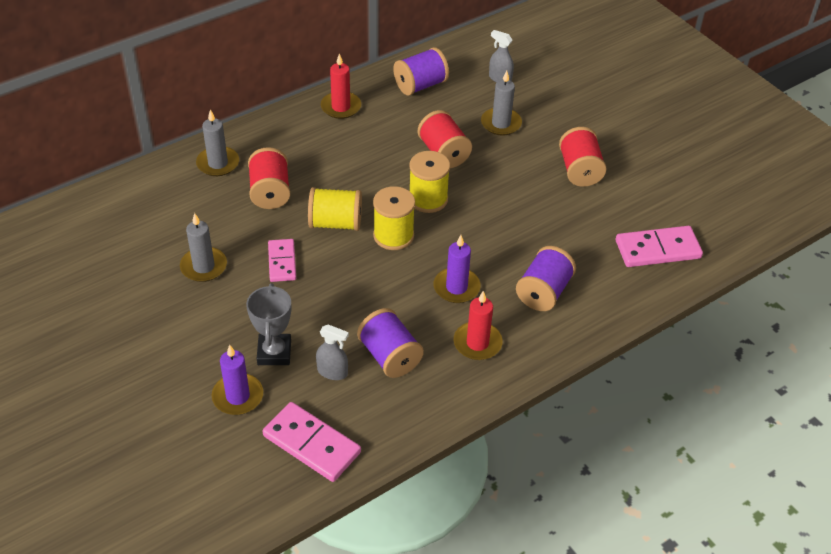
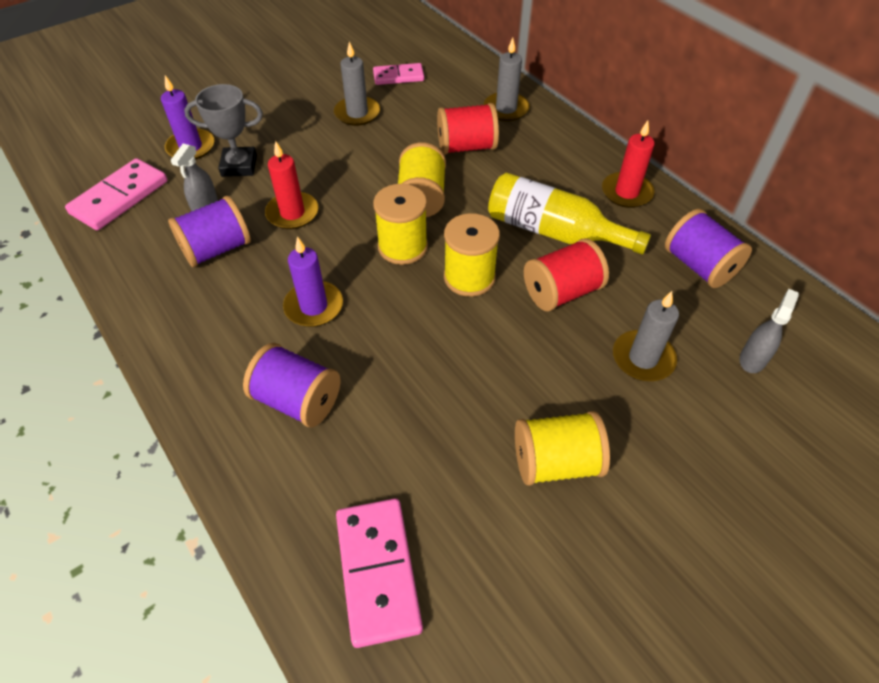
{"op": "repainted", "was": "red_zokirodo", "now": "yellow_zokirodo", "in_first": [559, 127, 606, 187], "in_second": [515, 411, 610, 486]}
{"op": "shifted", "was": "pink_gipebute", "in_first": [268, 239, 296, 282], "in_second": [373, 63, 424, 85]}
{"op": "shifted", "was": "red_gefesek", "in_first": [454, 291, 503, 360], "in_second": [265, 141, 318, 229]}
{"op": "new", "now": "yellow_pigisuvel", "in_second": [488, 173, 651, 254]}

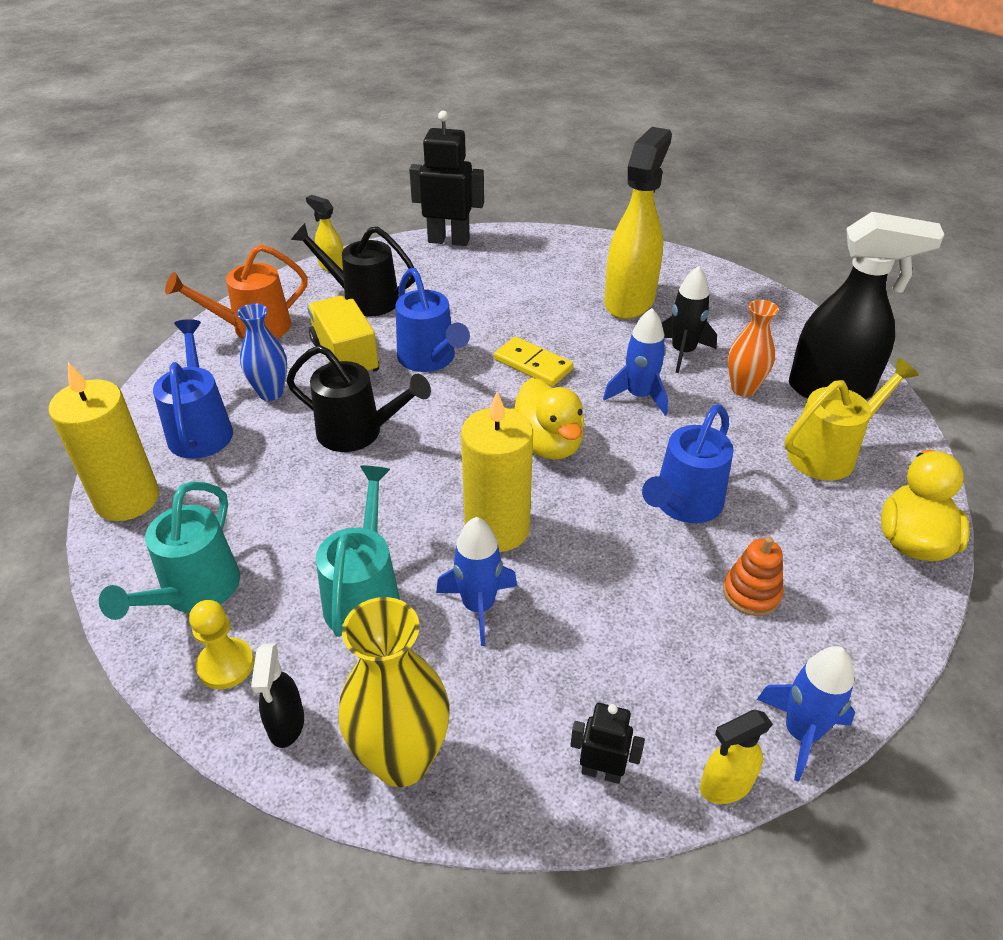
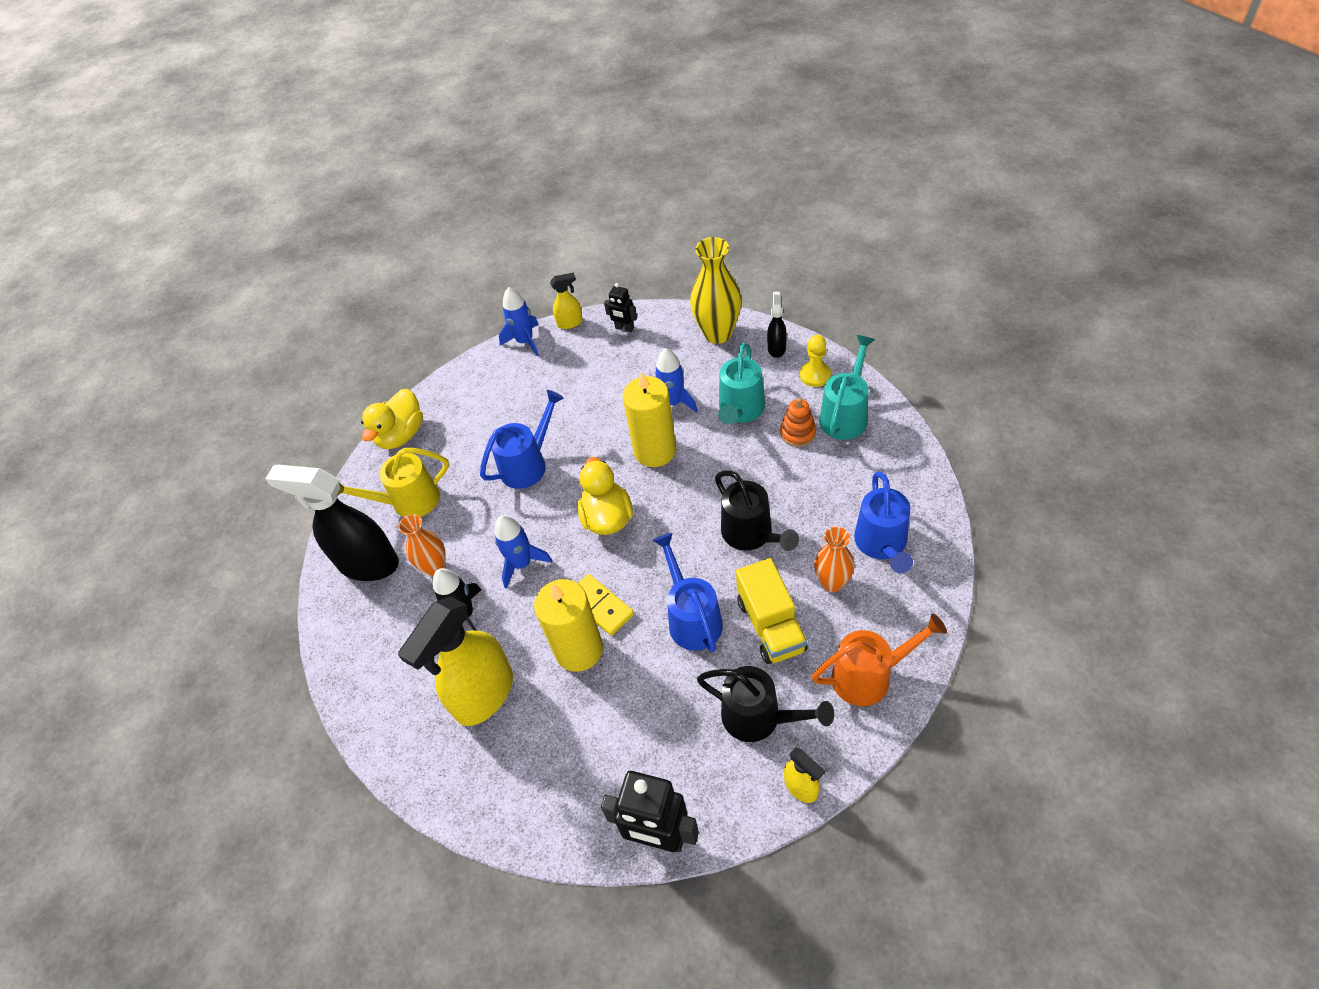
{"op": "repainted", "was": "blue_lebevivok", "now": "orange_lebevivok", "in_first": [237, 303, 287, 401], "in_second": [814, 527, 854, 592]}
{"op": "rotated", "was": "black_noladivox", "in_first": [286, 345, 431, 452], "in_second": [715, 470, 799, 551], "clockwise": -150}
{"op": "shifted", "was": "yellow_gefesek", "in_first": [49, 362, 159, 521], "in_second": [534, 579, 603, 672]}
{"op": "shifted", "was": "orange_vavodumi", "in_first": [723, 536, 784, 616], "in_second": [780, 398, 816, 447]}

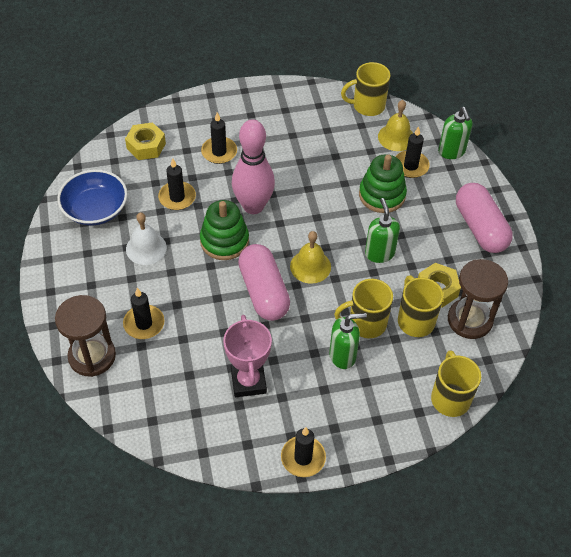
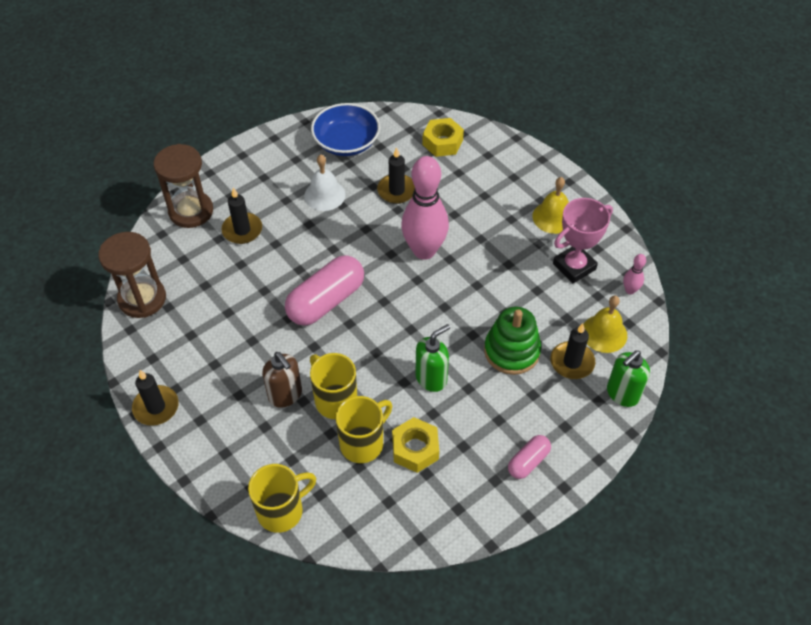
{"op": "swapped", "was": "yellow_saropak", "now": "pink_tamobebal", "in_first": [341, 62, 390, 116], "in_second": [623, 254, 646, 294]}
{"op": "gone", "was": "black_gefesek", "in_first": [201, 112, 237, 164]}
{"op": "scaled", "was": "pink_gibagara", "in_first": [456, 183, 513, 253], "in_second": [508, 435, 551, 479], "ratio": 0.53}
{"op": "gone", "was": "green_vavodumi", "in_first": [200, 200, 249, 260]}
{"op": "shifted", "was": "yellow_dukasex", "in_first": [290, 231, 331, 284], "in_second": [533, 177, 569, 234]}
{"op": "shifted", "was": "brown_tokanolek", "in_first": [448, 259, 508, 339], "in_second": [98, 232, 166, 318]}
{"op": "repainted", "was": "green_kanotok", "now": "brown_kanotok", "in_first": [329, 313, 367, 369], "in_second": [262, 352, 302, 408]}
{"op": "shifted", "was": "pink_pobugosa", "in_first": [223, 315, 272, 397], "in_second": [553, 198, 613, 283]}

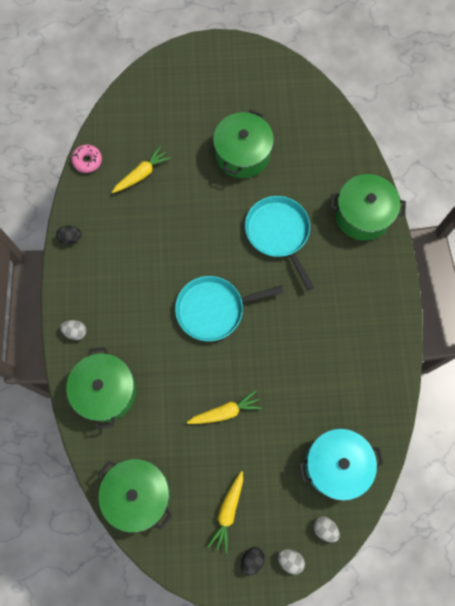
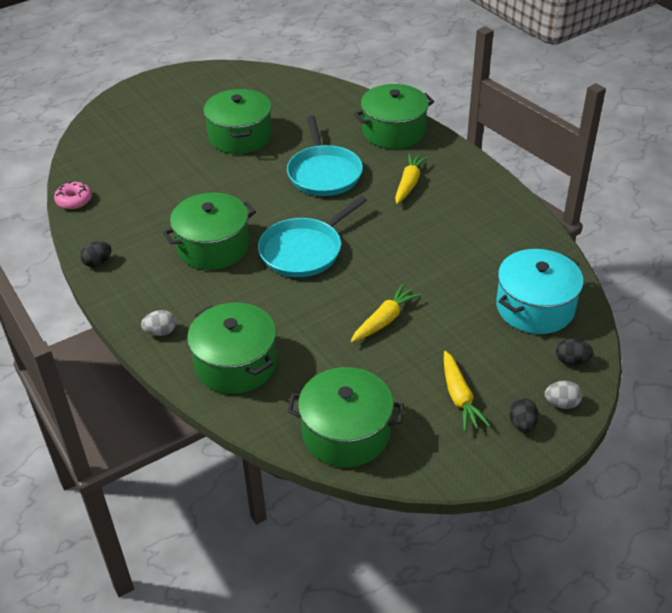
{"op": "shifted", "was": "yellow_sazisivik", "in_first": [112, 146, 171, 193], "in_second": [395, 153, 428, 204]}
{"op": "rotated", "was": "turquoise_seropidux", "in_first": [245, 196, 314, 290], "in_second": [287, 115, 363, 196], "clockwise": -135}
{"op": "repainted", "was": "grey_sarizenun", "now": "black_sarizenun", "in_first": [313, 516, 340, 542], "in_second": [556, 338, 593, 365]}
{"op": "new", "now": "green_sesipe", "in_second": [163, 192, 256, 270]}

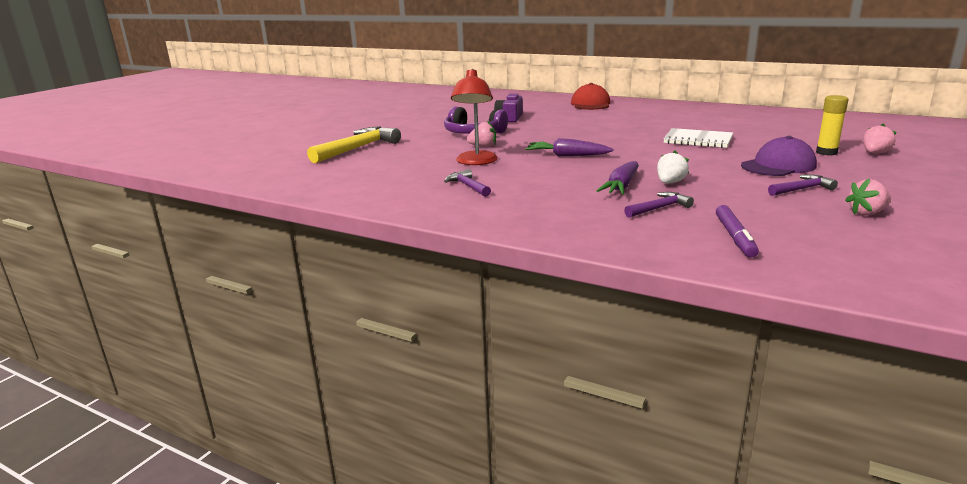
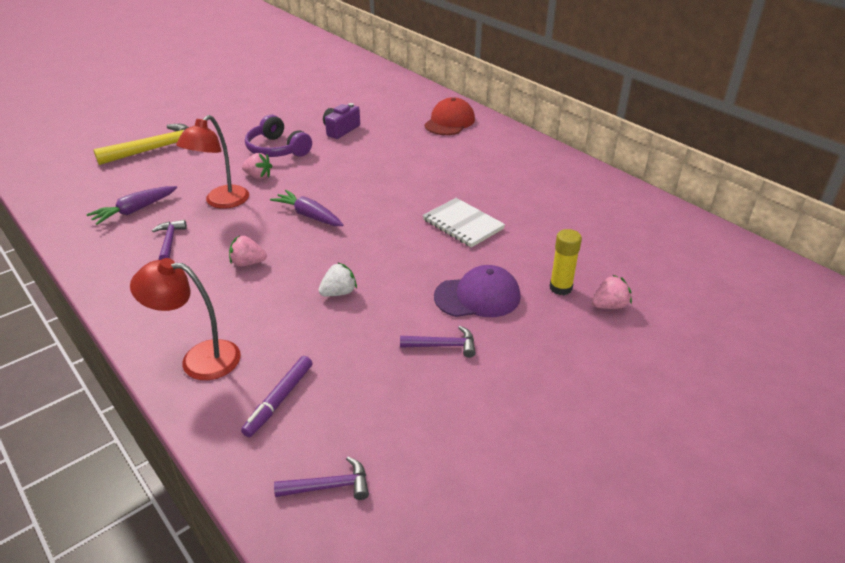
{"op": "shifted", "was": "purple_sazisivik", "in_first": [597, 161, 639, 195], "in_second": [87, 186, 177, 225]}
{"op": "shifted", "was": "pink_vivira", "in_first": [845, 178, 891, 216], "in_second": [229, 235, 267, 266]}
{"op": "shifted", "was": "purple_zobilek", "in_first": [624, 192, 694, 218], "in_second": [274, 457, 369, 500]}
{"op": "new", "now": "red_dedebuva", "in_second": [130, 258, 241, 380]}

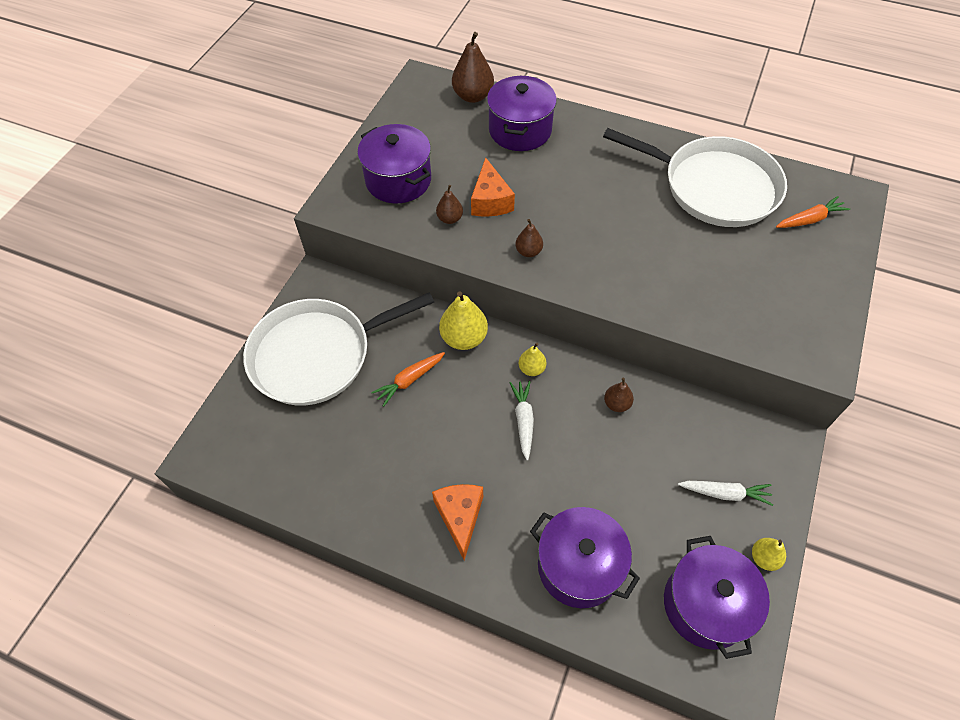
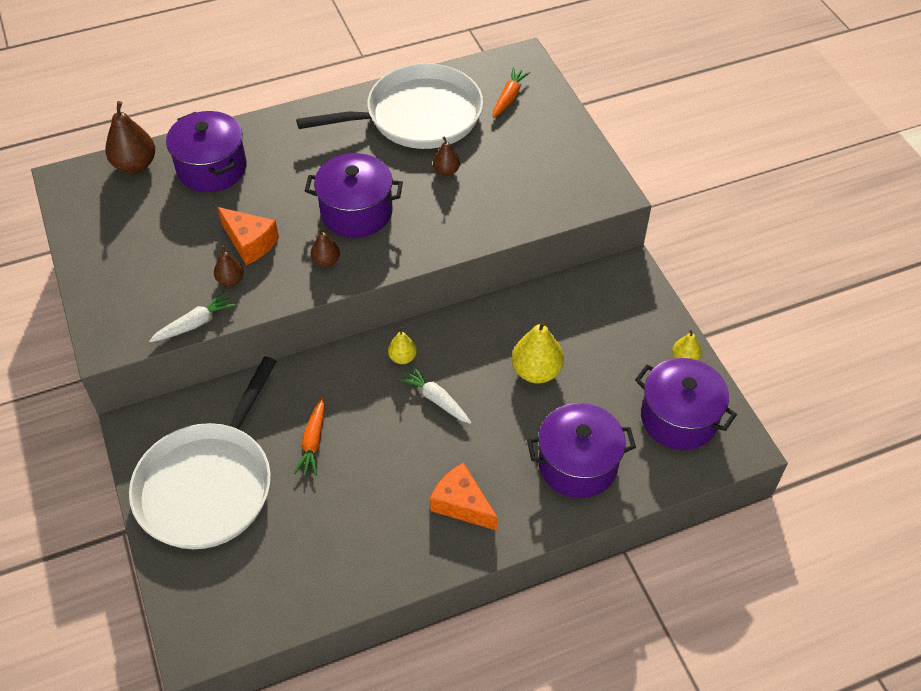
{"op": "shifted", "was": "purple_sesipe", "in_first": [357, 124, 431, 203], "in_second": [305, 153, 403, 238]}
{"op": "shifted", "was": "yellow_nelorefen", "in_first": [439, 291, 488, 350], "in_second": [512, 320, 564, 383]}
{"op": "shifted", "was": "brown_nelorefen", "in_first": [604, 378, 634, 412], "in_second": [433, 136, 460, 176]}
{"op": "shifted", "was": "white_sazisivik", "in_first": [678, 481, 773, 506], "in_second": [149, 291, 236, 342]}

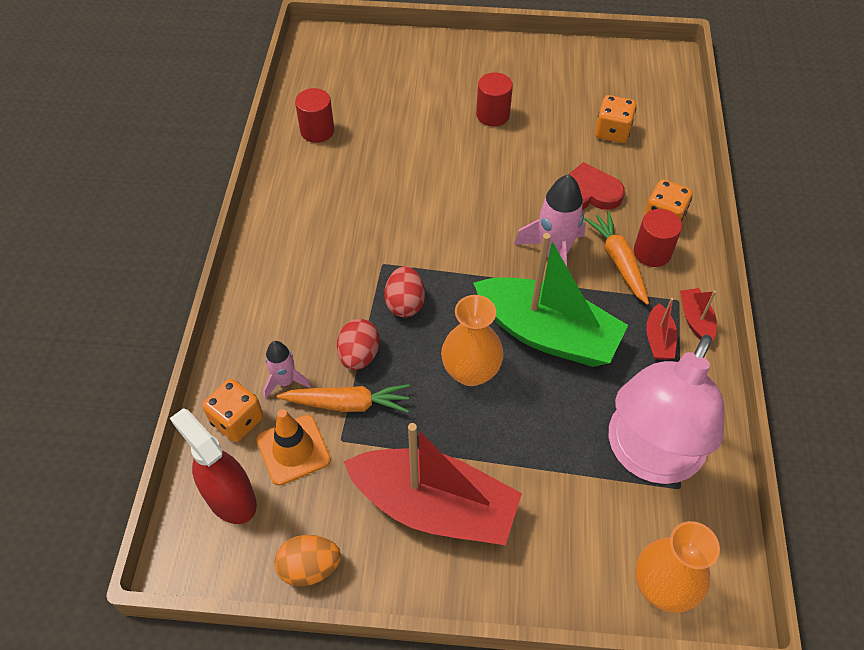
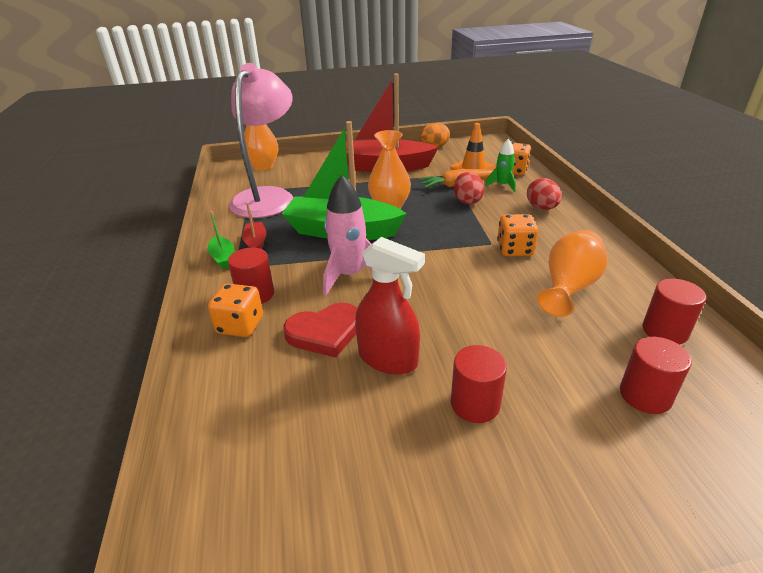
{"op": "shifted", "was": "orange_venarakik", "in_first": [595, 95, 636, 143], "in_second": [497, 214, 538, 256]}
{"op": "gone", "was": "orange_sazisivik", "in_first": [584, 211, 649, 305]}
{"op": "shifted", "was": "red_sarizenun", "in_first": [384, 266, 425, 317], "in_second": [527, 178, 562, 210]}
{"op": "repainted", "was": "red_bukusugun", "now": "green_bukusugun", "in_first": [680, 288, 717, 341], "in_second": [208, 211, 235, 269]}
{"op": "repainted", "was": "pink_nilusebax", "now": "green_nilusebax", "in_first": [263, 341, 311, 399], "in_second": [485, 138, 516, 192]}
{"op": "shifted", "was": "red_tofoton", "in_first": [170, 408, 257, 524], "in_second": [355, 237, 425, 375]}
{"op": "new", "now": "orange_lebevivok", "in_second": [537, 230, 608, 317]}
{"op": "new", "now": "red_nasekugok", "in_second": [620, 337, 692, 414]}

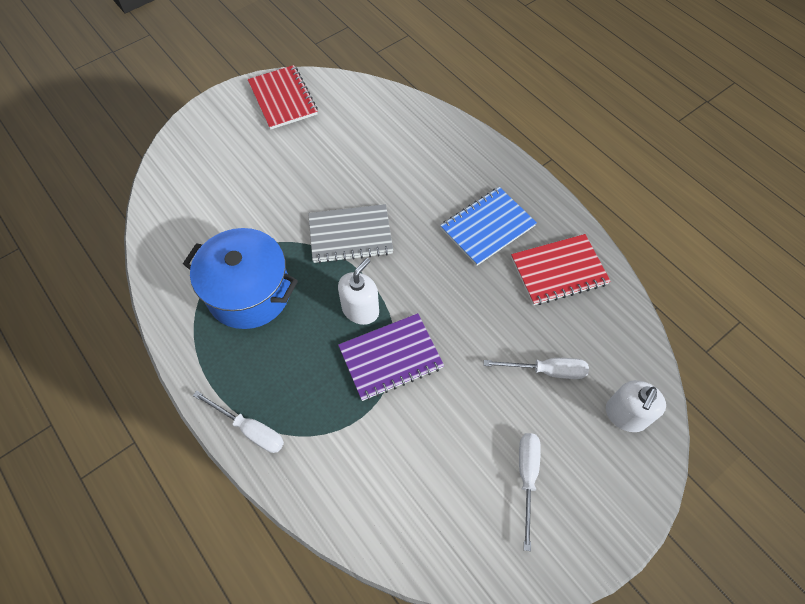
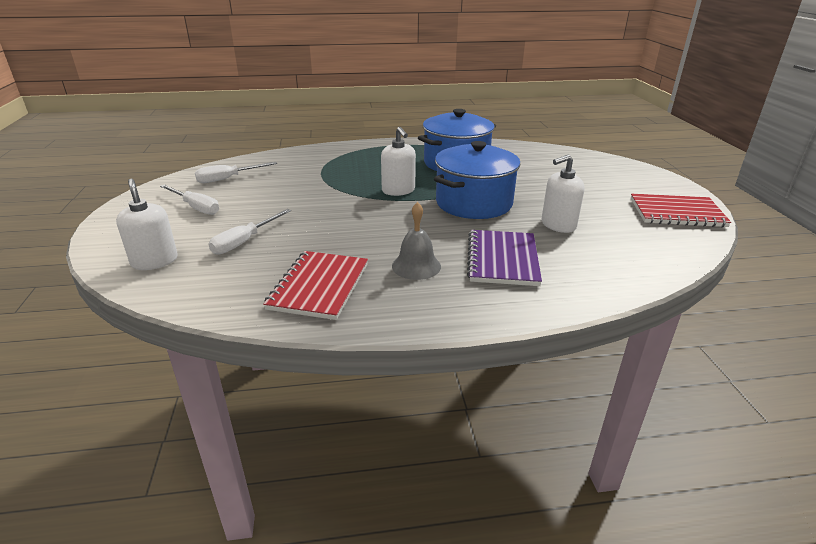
{"op": "swapped", "was": "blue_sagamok", "now": "grey_dukasex", "in_first": [440, 187, 537, 266], "in_second": [392, 202, 441, 280]}
{"op": "swapped", "was": "grey_sagamok", "now": "blue_sesipe", "in_first": [308, 204, 393, 263], "in_second": [434, 141, 520, 219]}
{"op": "shifted", "was": "purple_sagamok", "in_first": [338, 313, 444, 401], "in_second": [467, 230, 542, 286]}
{"op": "shifted", "was": "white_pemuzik", "in_first": [193, 391, 284, 453], "in_second": [195, 162, 277, 183]}
{"op": "new", "now": "white_kanotok", "in_second": [542, 154, 584, 233]}

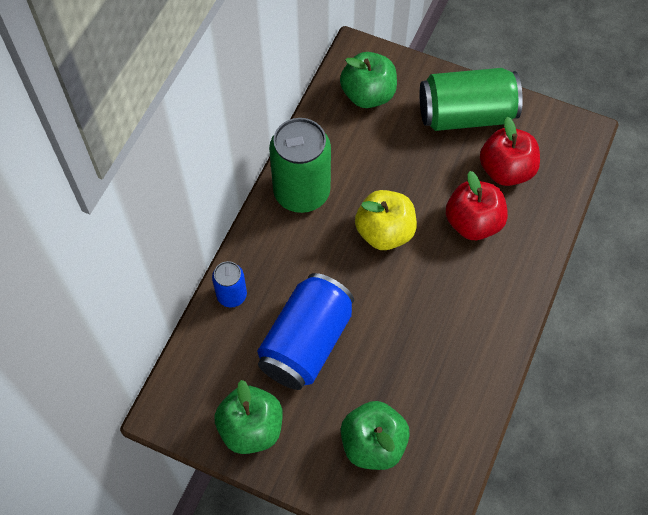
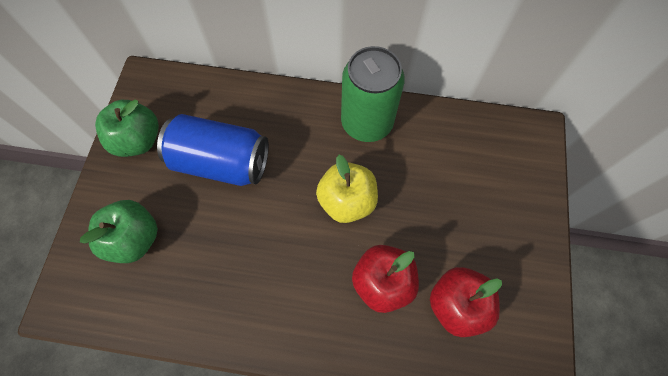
{"op": "gone", "was": "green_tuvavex", "in_first": [340, 52, 397, 108]}
{"op": "gone", "was": "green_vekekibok", "in_first": [420, 68, 523, 131]}
{"op": "gone", "was": "blue_vekekibok", "in_first": [212, 261, 247, 308]}

